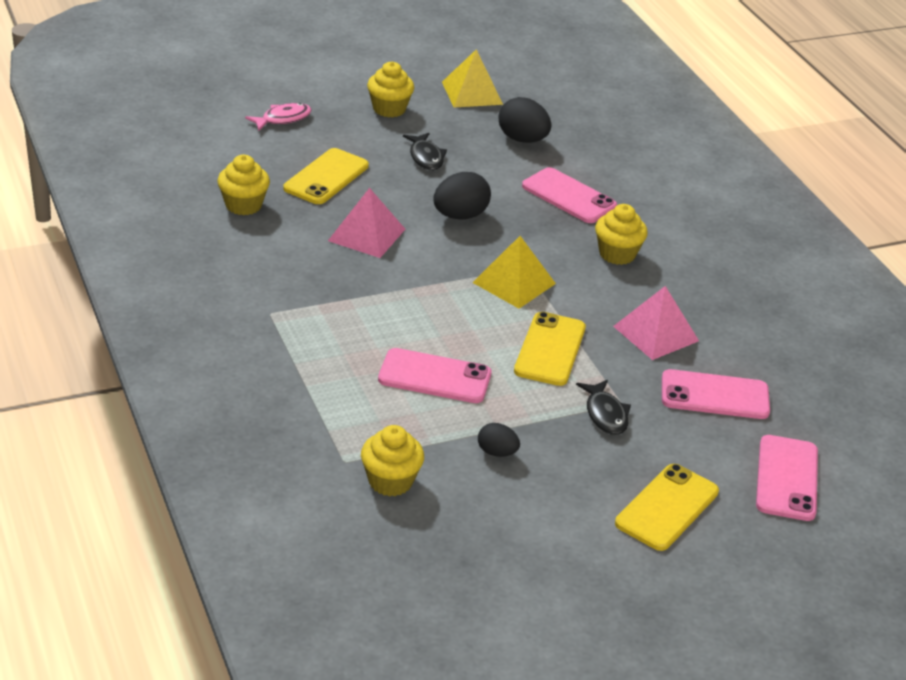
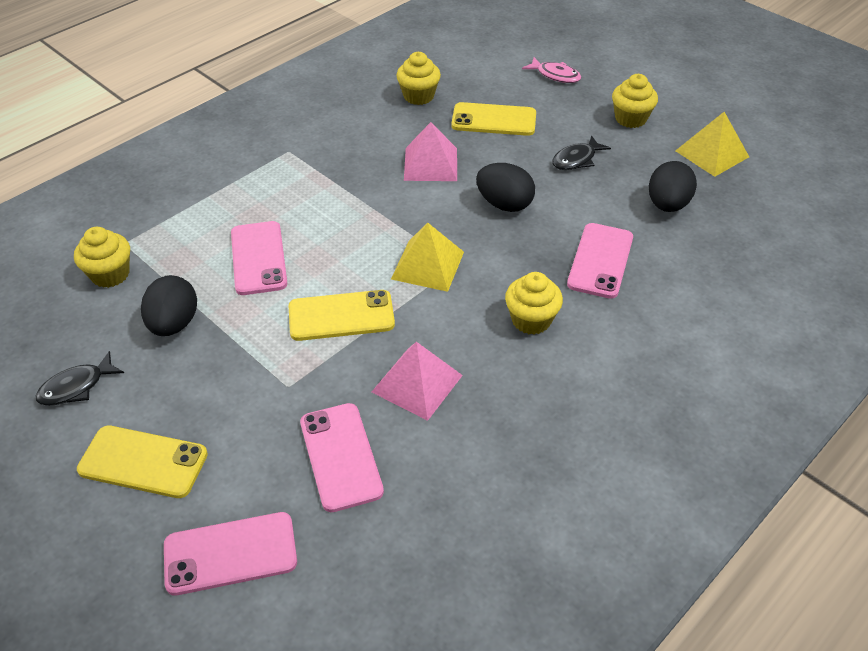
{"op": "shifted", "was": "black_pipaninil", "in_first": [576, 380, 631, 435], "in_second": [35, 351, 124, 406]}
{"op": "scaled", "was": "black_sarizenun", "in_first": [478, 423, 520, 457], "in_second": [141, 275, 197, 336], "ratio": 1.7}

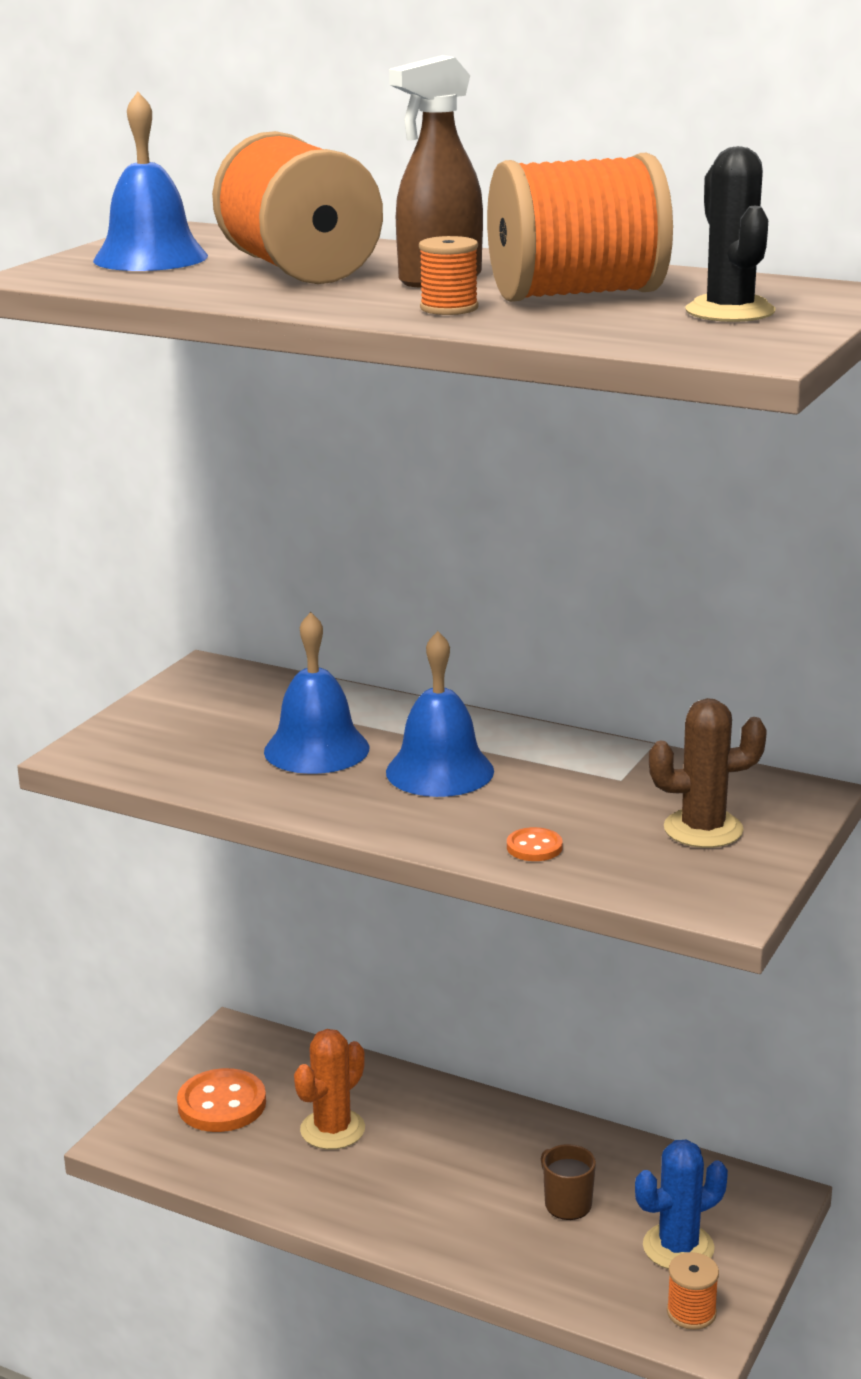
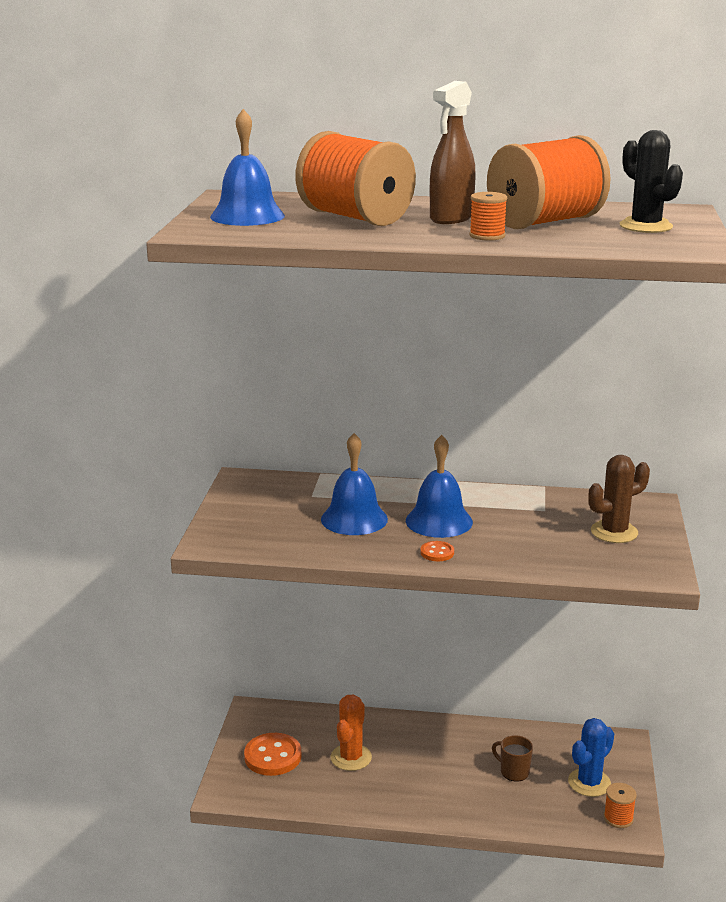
{"op": "shifted", "was": "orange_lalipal", "in_first": [507, 827, 563, 861], "in_second": [420, 541, 454, 561]}

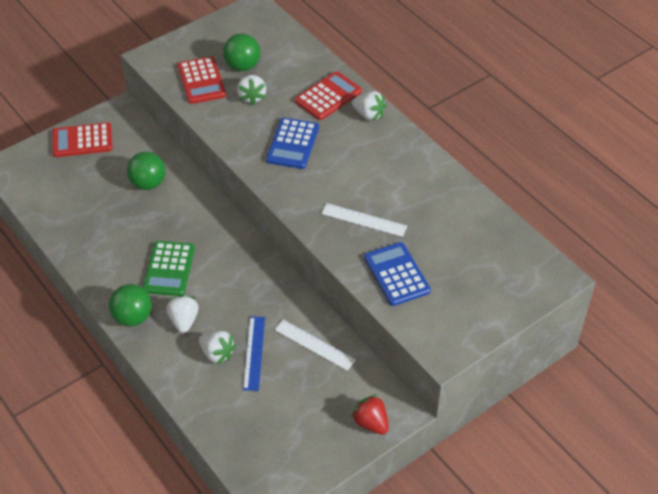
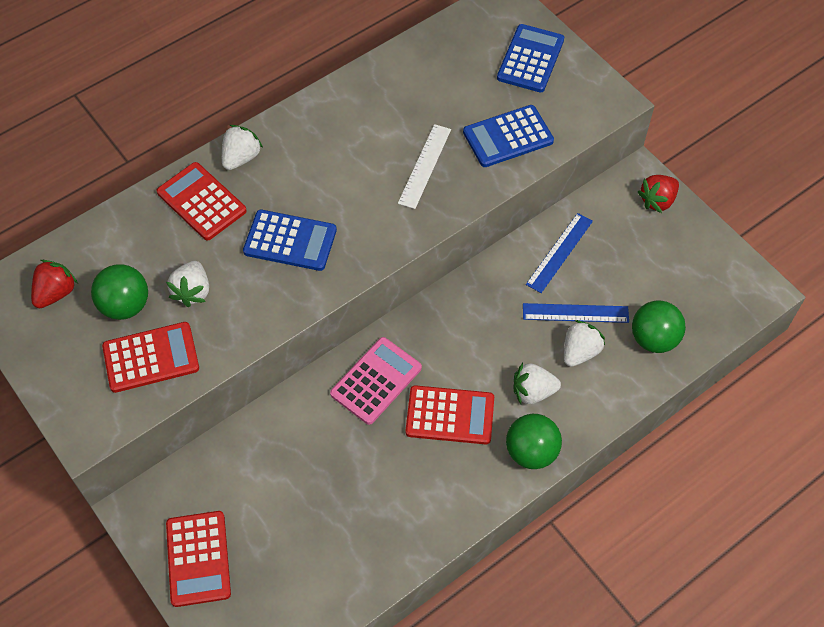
{"op": "rotated", "was": "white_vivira", "in_first": [237, 75, 266, 105], "in_second": [166, 261, 209, 307], "clockwise": 105}
{"op": "shifted", "was": "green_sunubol", "in_first": [127, 152, 166, 190], "in_second": [632, 300, 686, 353]}
{"op": "repainted", "was": "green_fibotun", "now": "red_fibotun", "in_first": [143, 241, 195, 296], "in_second": [406, 385, 494, 444]}
{"op": "repainted", "was": "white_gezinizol", "now": "blue_gezinizol", "in_first": [275, 320, 356, 371], "in_second": [526, 213, 593, 293]}
{"op": "new", "now": "blue_fibotun", "in_second": [497, 24, 564, 92]}
{"op": "new", "now": "red_vivira", "in_second": [31, 260, 78, 308]}
{"op": "new", "now": "pink_fibotun", "in_second": [330, 337, 422, 425]}

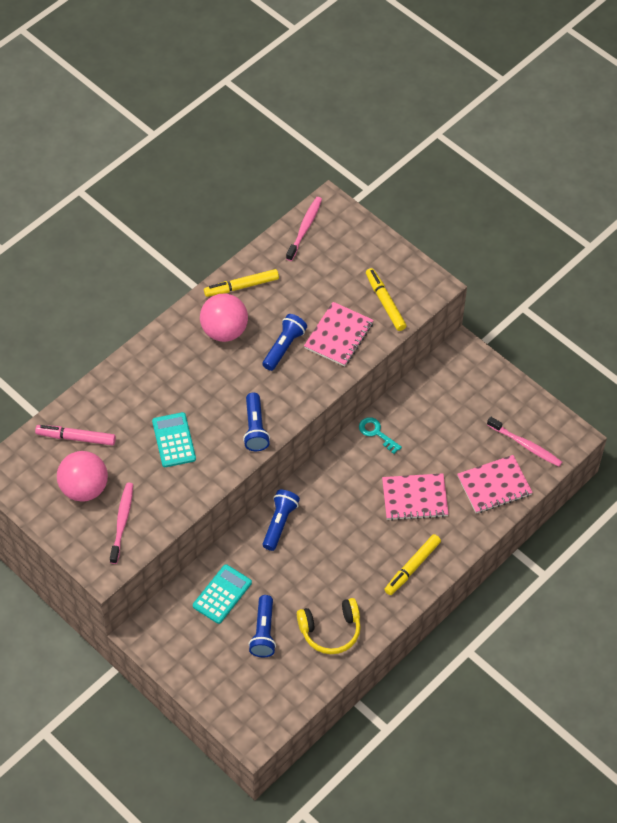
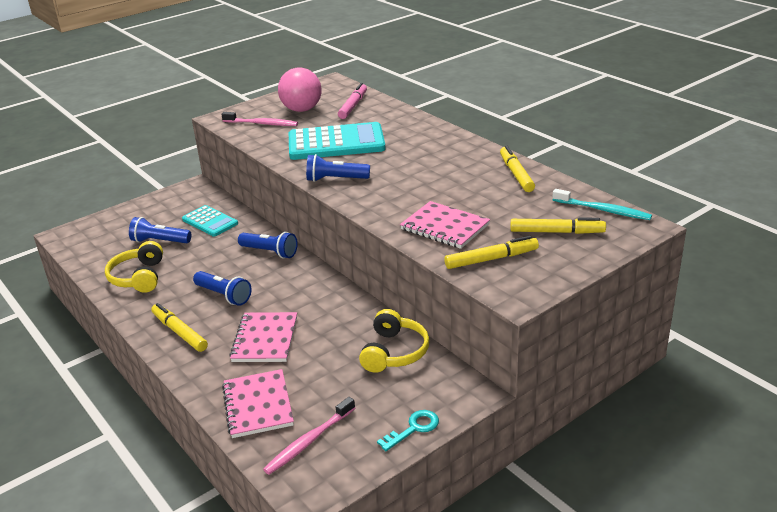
{"op": "repainted", "was": "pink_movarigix", "now": "turquoise_movarigix", "in_first": [286, 197, 322, 261], "in_second": [552, 189, 652, 220]}
{"op": "gone", "was": "pink_sunubol", "in_first": [200, 294, 248, 342]}
{"op": "shifted", "was": "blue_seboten", "in_first": [262, 314, 307, 371], "in_second": [193, 271, 252, 306]}
{"op": "scaled", "was": "turquoise_fibotun", "in_first": [152, 412, 196, 467], "in_second": [289, 122, 386, 160], "ratio": 1.74}
{"op": "shifted", "was": "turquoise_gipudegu", "in_first": [359, 417, 402, 454], "in_second": [377, 410, 439, 451]}
{"op": "new", "now": "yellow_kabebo", "in_second": [510, 217, 606, 234]}
{"op": "new", "now": "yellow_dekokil", "in_second": [359, 309, 429, 373]}

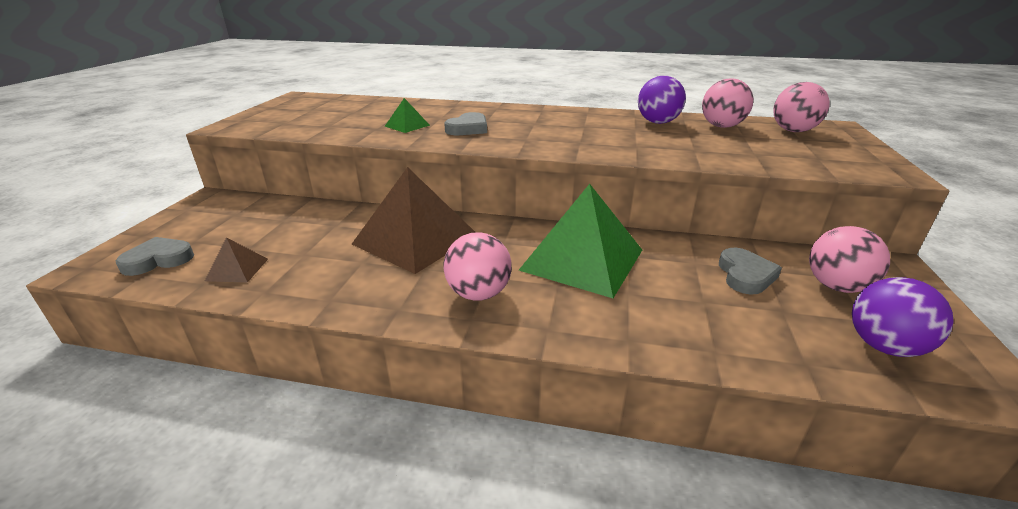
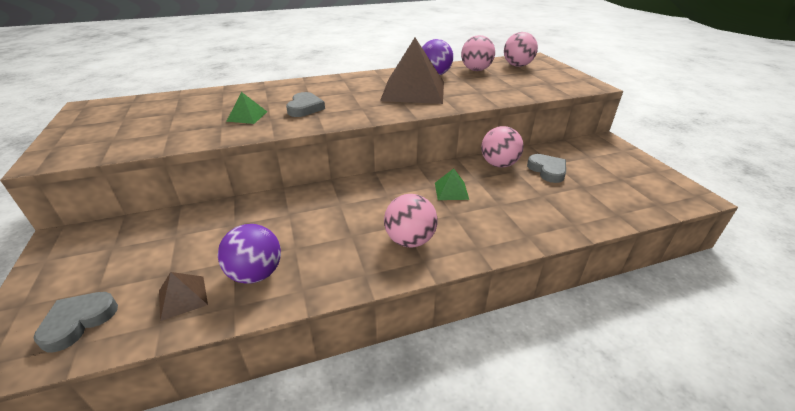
{"op": "shifted", "was": "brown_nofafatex", "in_first": [352, 167, 476, 274], "in_second": [380, 38, 444, 104]}
{"op": "scaled", "was": "green_nofafatex", "in_first": [519, 184, 642, 298], "in_second": [435, 168, 469, 200], "ratio": 0.44}
{"op": "shifted", "was": "pink_sunubol", "in_first": [809, 226, 890, 293], "in_second": [481, 126, 524, 168]}
{"op": "shifted", "was": "purple_sunubol", "in_first": [852, 277, 954, 357], "in_second": [218, 224, 281, 284]}

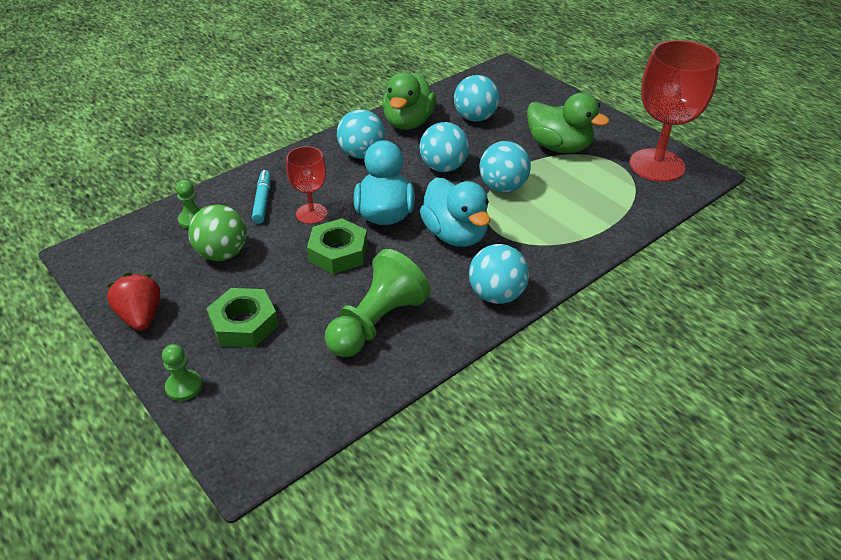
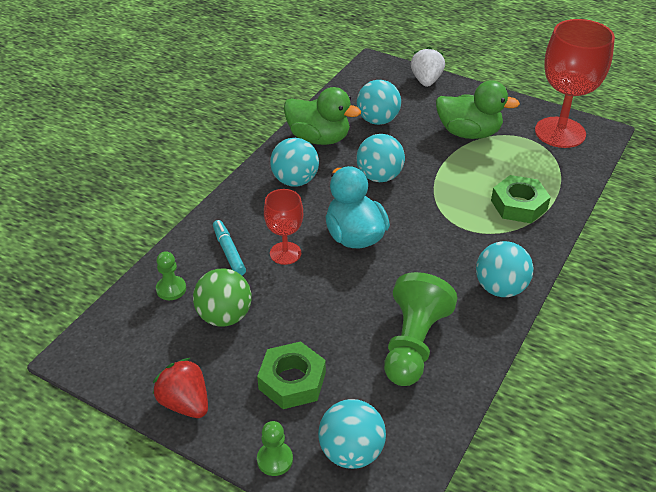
{"op": "rotated", "was": "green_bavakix", "in_first": [382, 72, 436, 130], "in_second": [284, 87, 361, 145], "clockwise": -60}
{"op": "shifted", "was": "turquoise_sunubol", "in_first": [480, 141, 531, 193], "in_second": [318, 399, 386, 469]}
{"op": "gone", "was": "turquoise_bavakix", "in_first": [420, 178, 490, 247]}
{"op": "shifted", "was": "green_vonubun", "in_first": [307, 218, 367, 274], "in_second": [491, 175, 551, 223]}
{"op": "new", "now": "white_vivira", "in_second": [411, 47, 445, 87]}

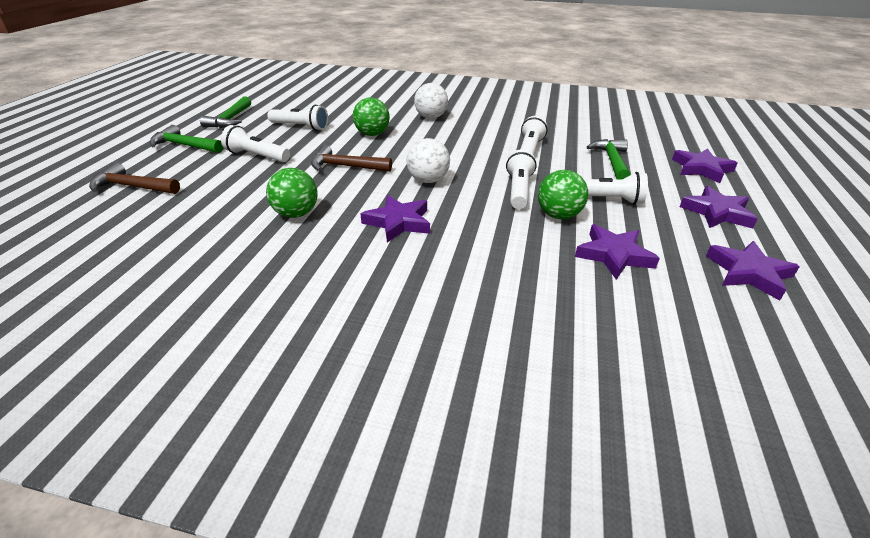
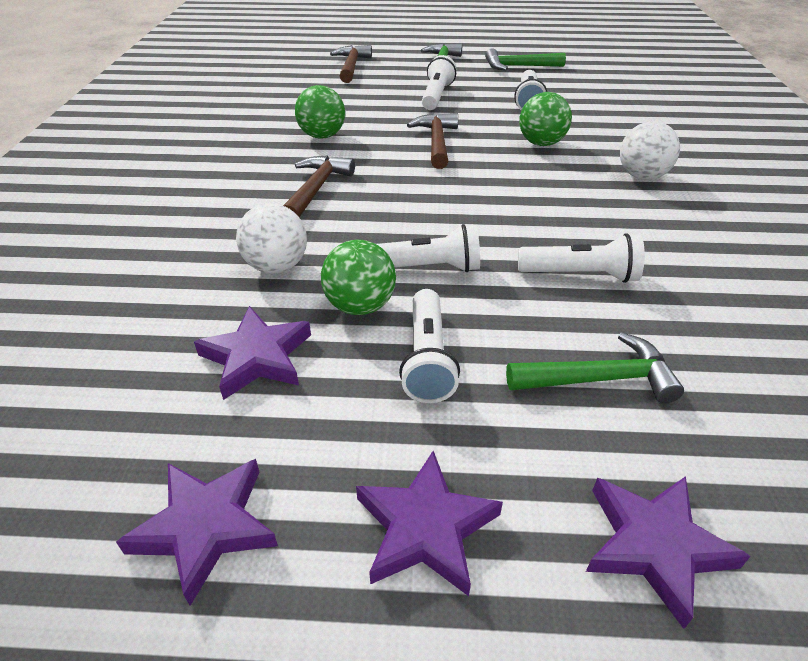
{"op": "shifted", "was": "white_sunubol", "in_first": [406, 138, 450, 183], "in_second": [236, 203, 307, 274]}
{"op": "swapped", "was": "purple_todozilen", "now": "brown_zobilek", "in_first": [360, 195, 430, 243], "in_second": [283, 156, 355, 218]}

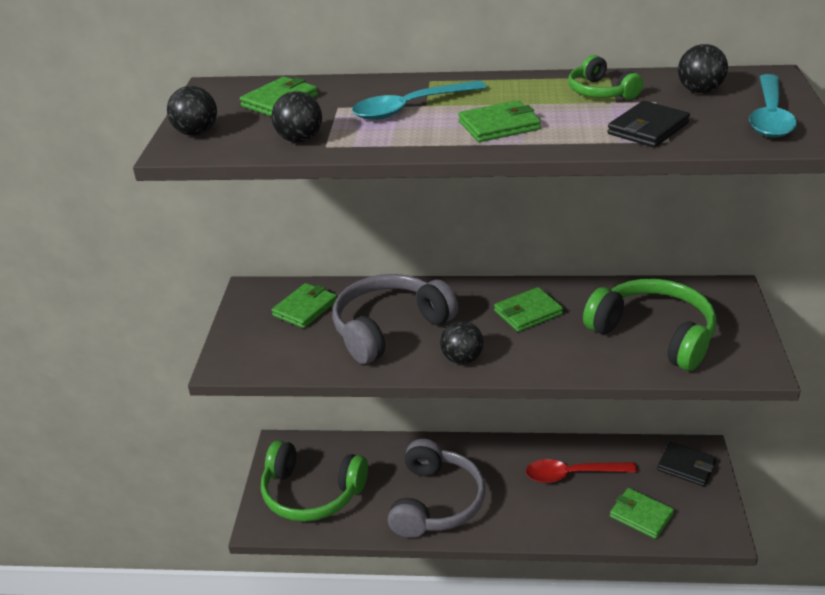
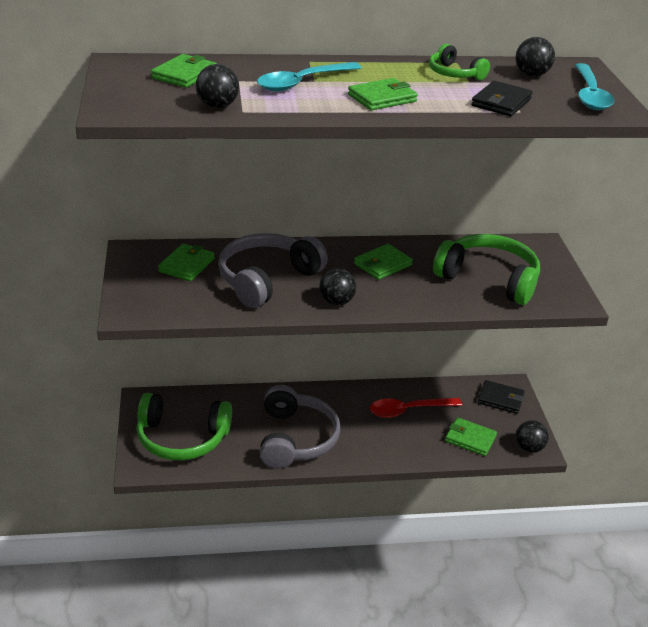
{"op": "shifted", "was": "black_sunubol", "in_first": [167, 86, 217, 136], "in_second": [516, 420, 549, 453]}

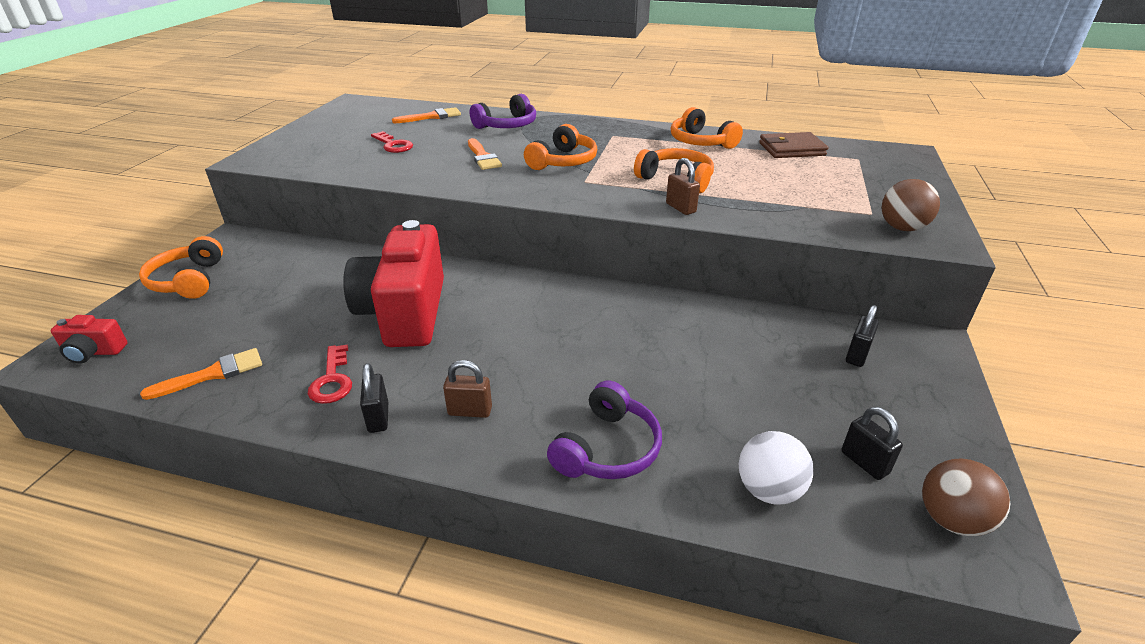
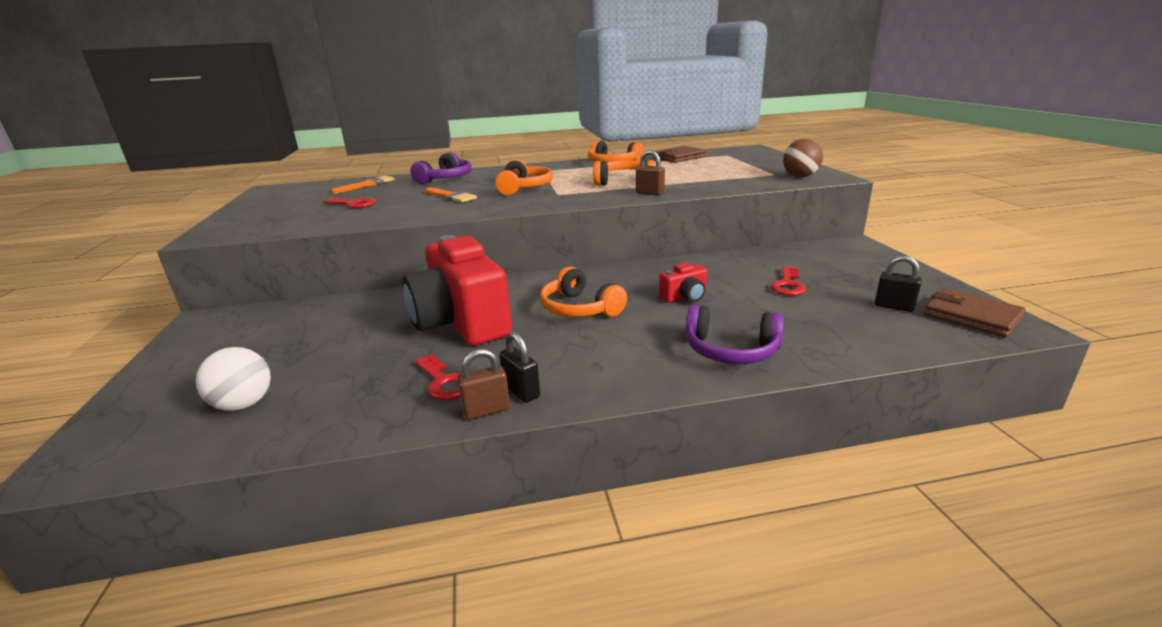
{"op": "shifted", "was": "orange_dekokil", "in_first": [139, 236, 223, 299], "in_second": [540, 266, 627, 317]}
{"op": "gone", "was": "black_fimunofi", "in_first": [846, 305, 879, 367]}
{"op": "shifted", "was": "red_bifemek", "in_first": [51, 315, 128, 364], "in_second": [659, 263, 708, 303]}
{"op": "gone", "was": "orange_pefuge", "in_first": [140, 348, 262, 400]}
{"op": "shifted", "was": "brown_fimunofi", "in_first": [443, 360, 492, 418], "in_second": [457, 349, 510, 420]}
{"op": "rotated", "was": "purple_dekokil", "in_first": [547, 381, 662, 479], "in_second": [686, 305, 784, 364], "clockwise": 105}
{"op": "shifted", "was": "white_sunubol", "in_first": [739, 431, 814, 504], "in_second": [196, 347, 271, 411]}
{"op": "swapped", "was": "brown_sunubol", "now": "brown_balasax", "in_first": [922, 458, 1011, 536], "in_second": [924, 289, 1026, 338]}
{"op": "new", "now": "red_gipudegu", "in_second": [770, 266, 806, 296]}

